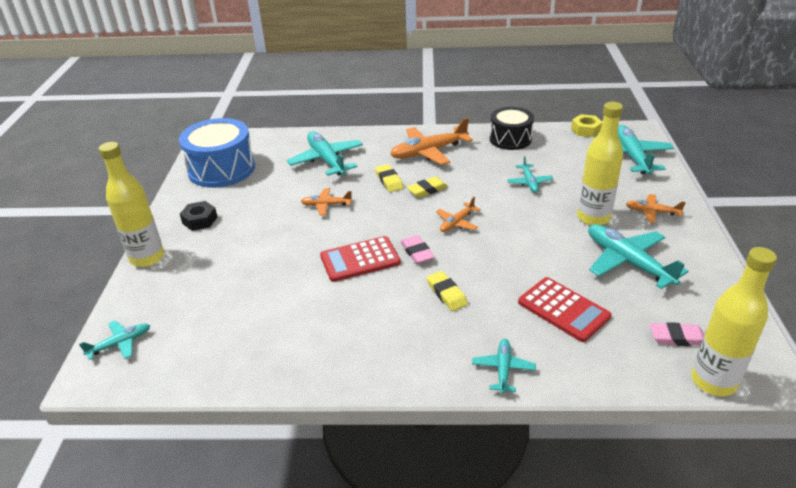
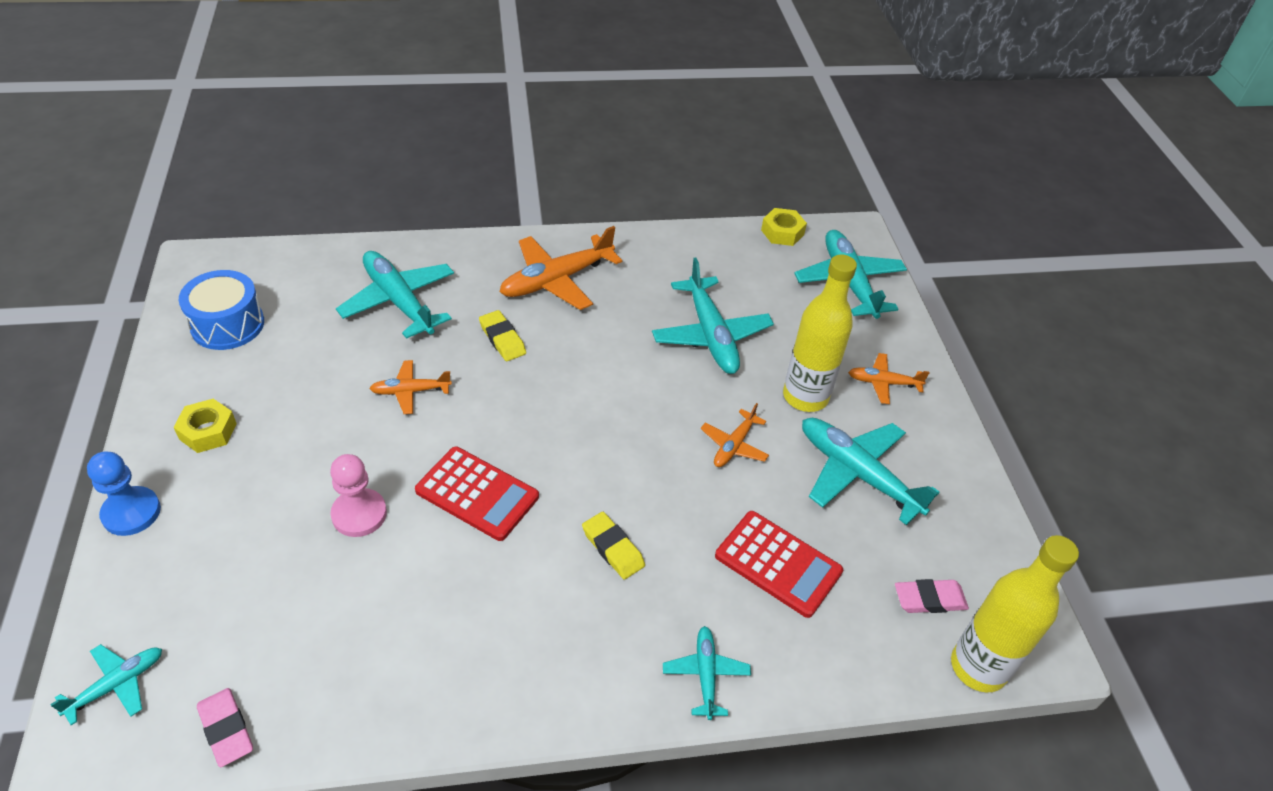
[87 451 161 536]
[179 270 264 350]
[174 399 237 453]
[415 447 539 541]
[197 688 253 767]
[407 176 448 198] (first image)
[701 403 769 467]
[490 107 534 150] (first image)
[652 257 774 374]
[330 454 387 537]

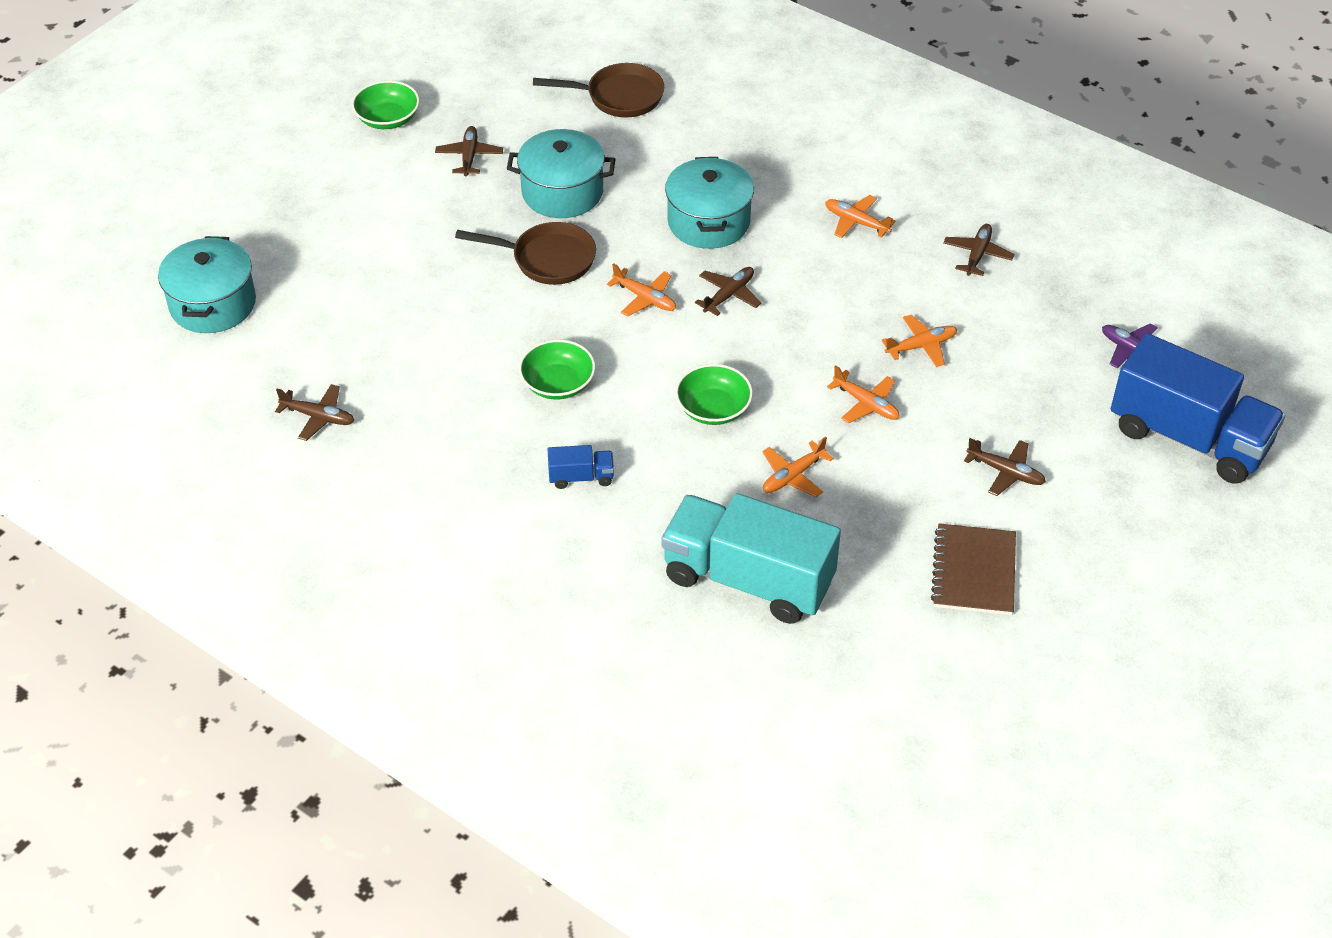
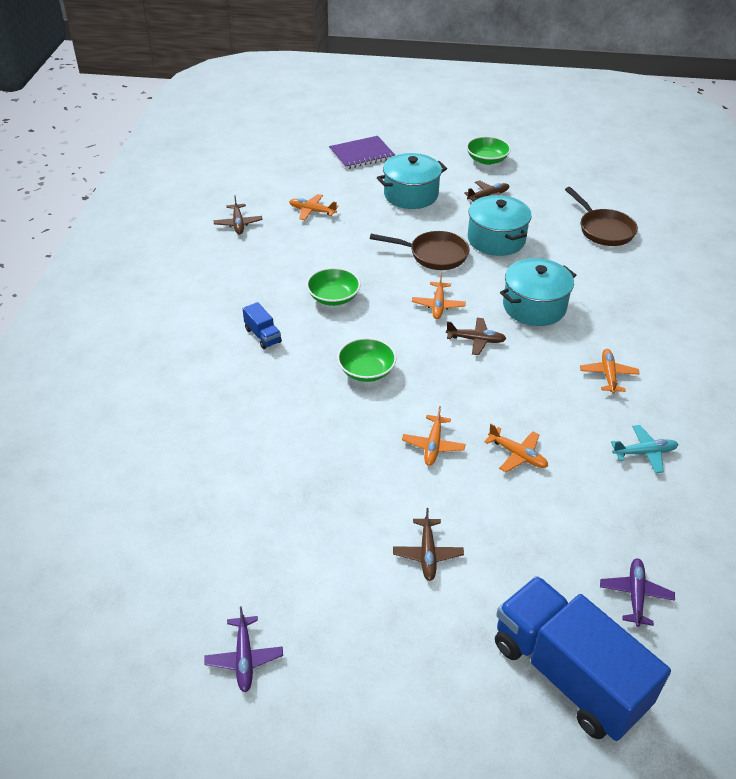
[377 153 447 209]
[370 231 469 270]
[661 493 841 624] (first image)
[289 194 338 220]
[931 523 1016 615] (first image)
[611 425 679 473]
[495 576 671 741]
[204 606 283 692]
[329 136 395 169]

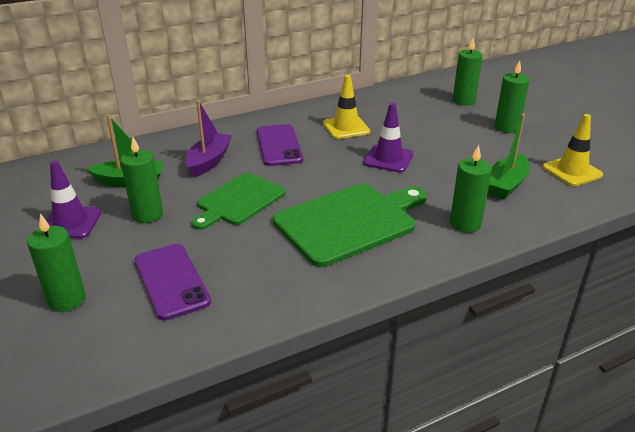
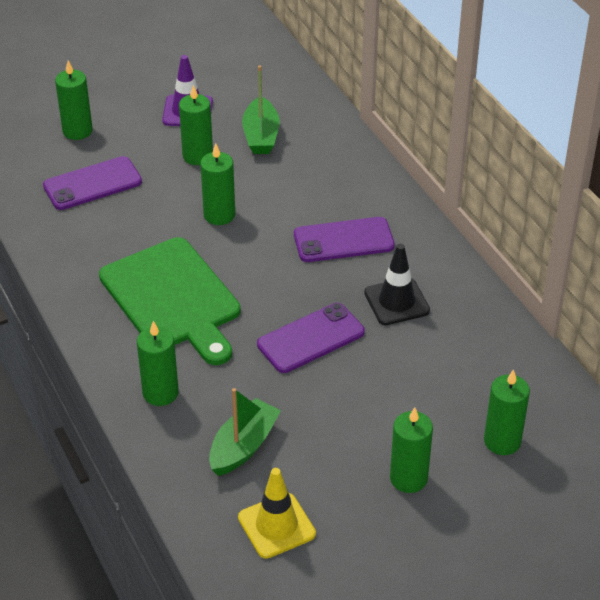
[186 100 232 177] (first image)
[200 144 235 225]
[364 244 430 325]
[257 303 365 373]
[209 388 281 476]

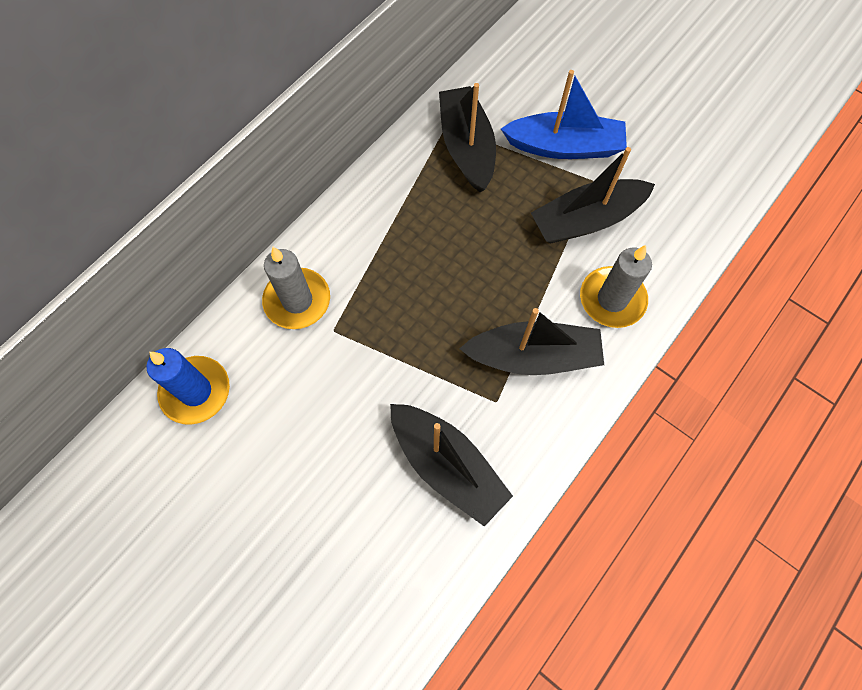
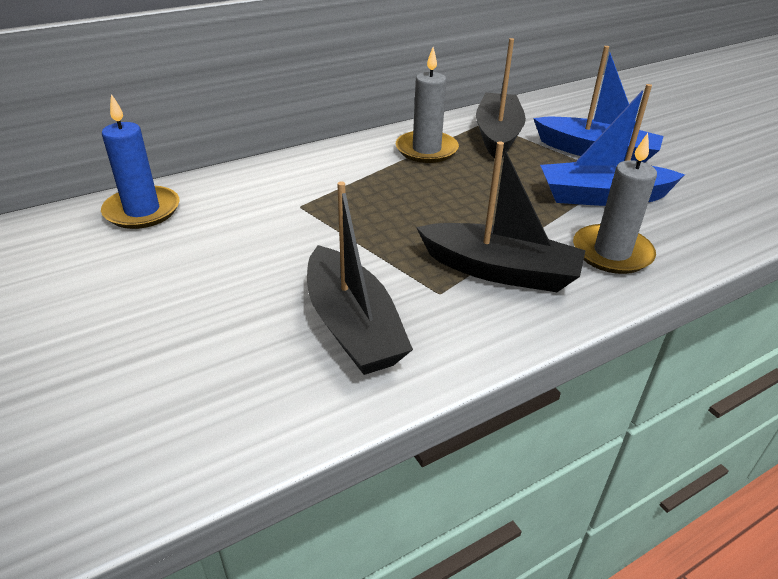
[396 47 459 163]
[540 84 685 206]

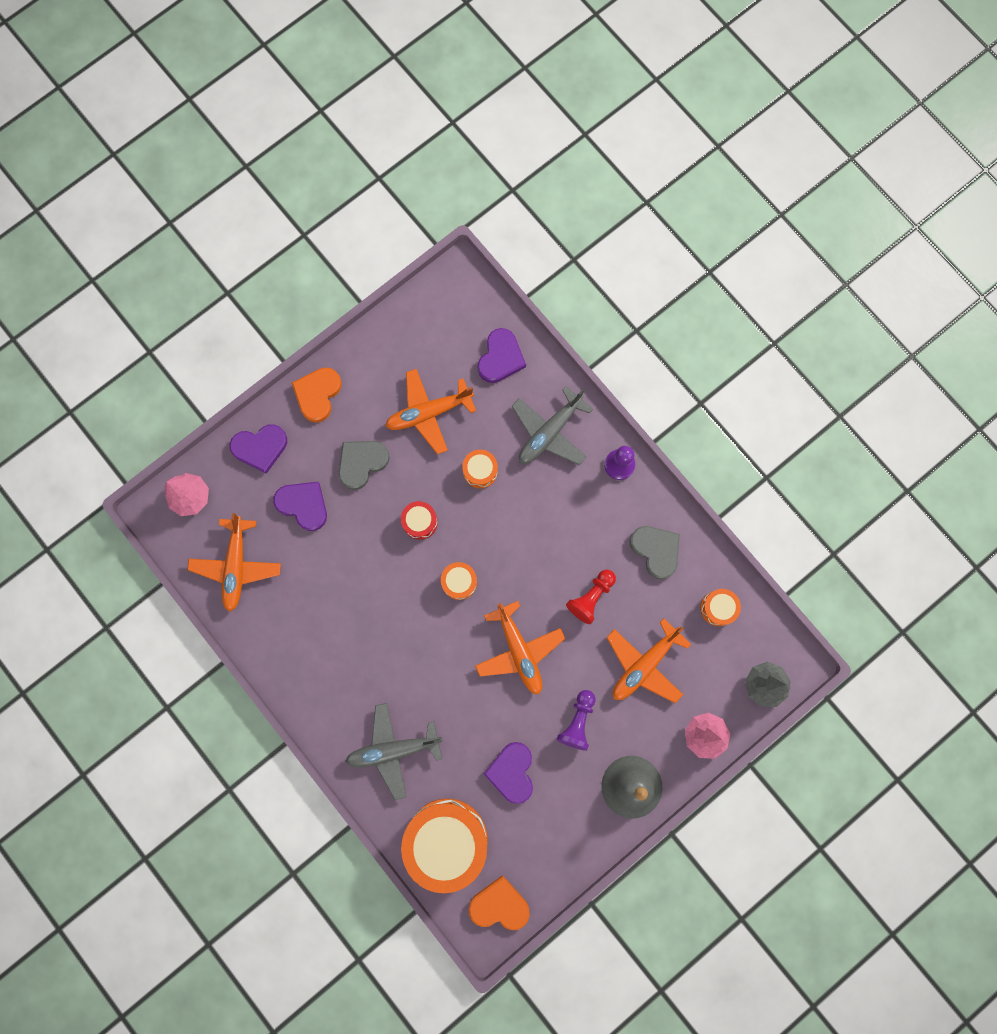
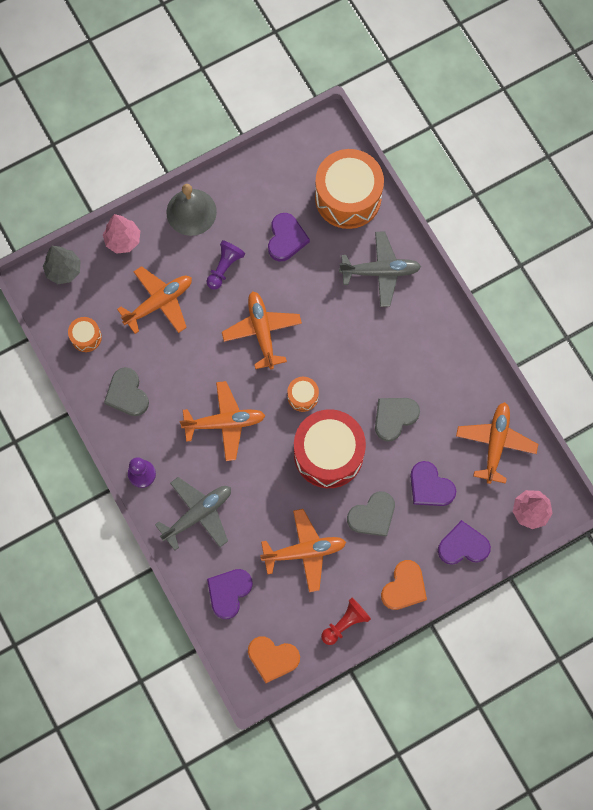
[294 409 366 488]
[462 450 498 488] (first image)
[248 636 300 683]
[321 597 371 645]
[180 381 265 461]
[375 398 420 442]

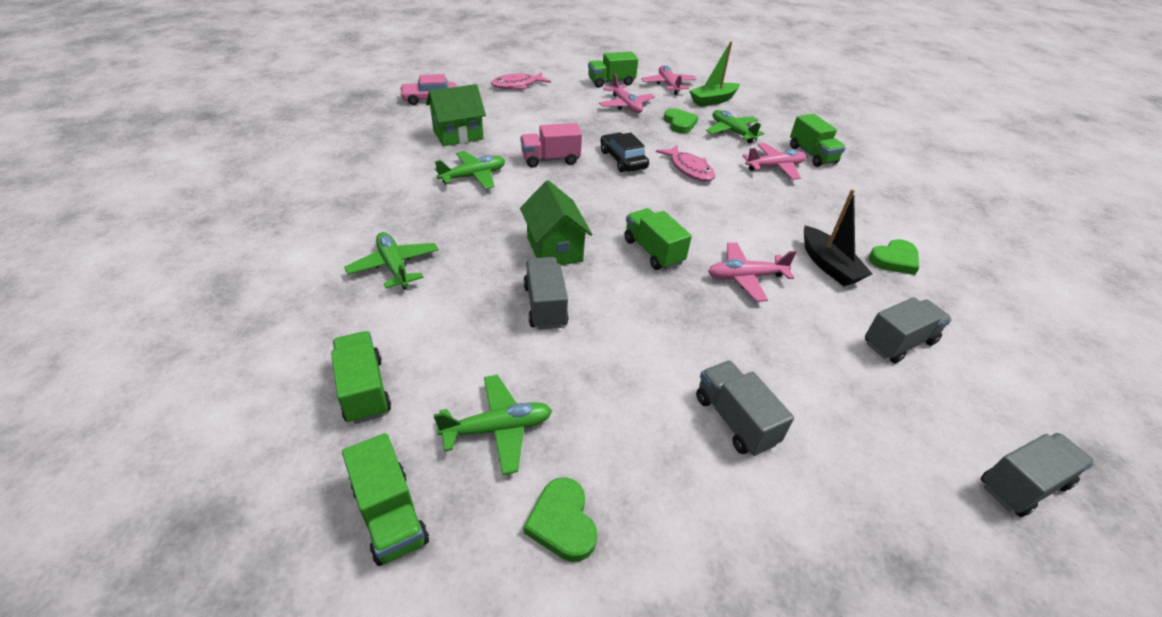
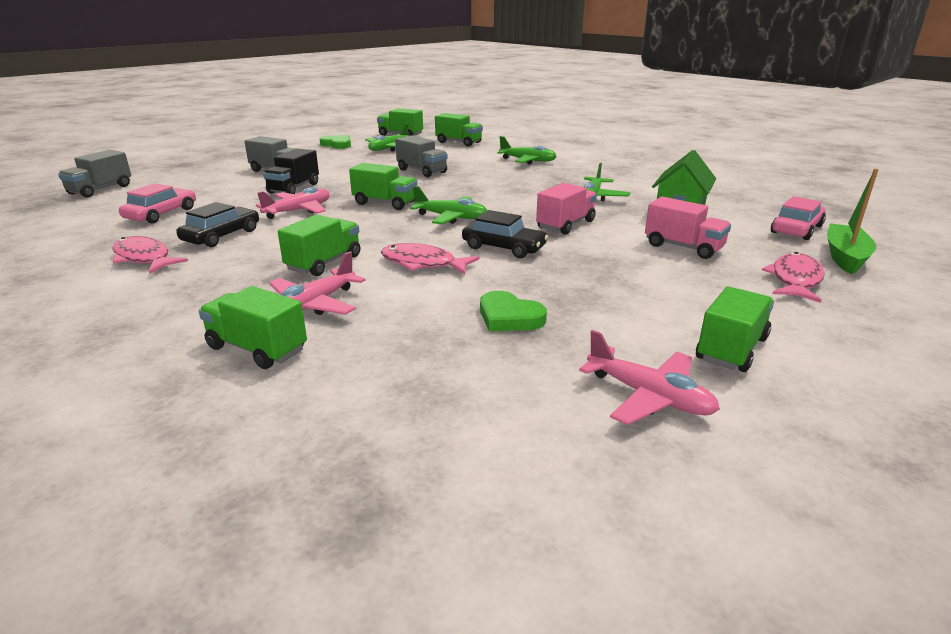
[520 180 592 265] (first image)
[599 73 655 113] (first image)
[827 169 879 274]
[410 186 487 224]
[176 202 259 247]
[119 183 196 223]
[112 236 188 274]
[263 149 319 194]
[278 215 360 276]
[645 196 731 259]

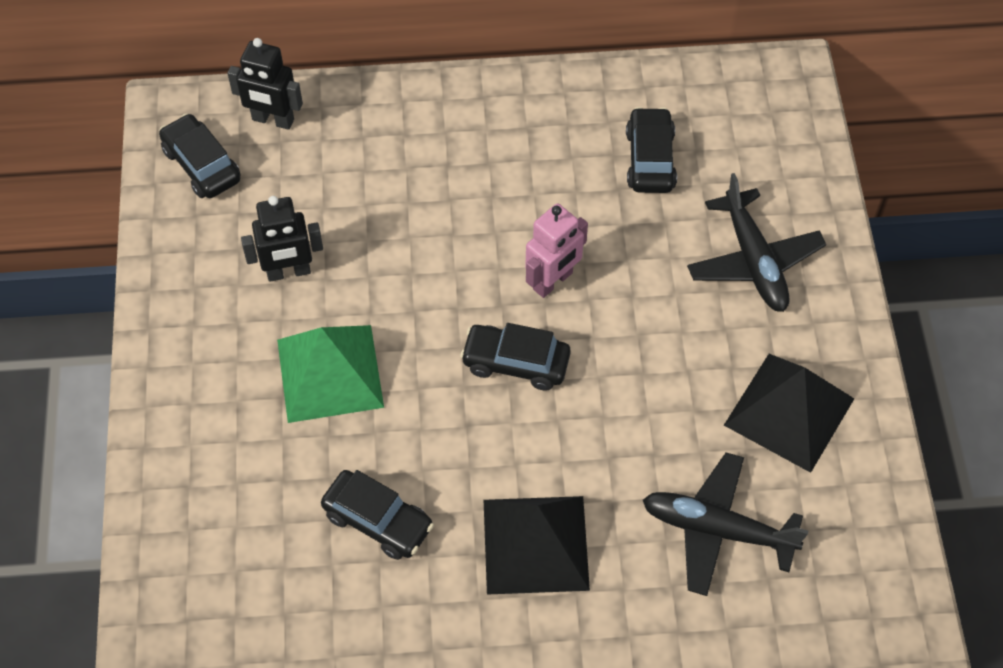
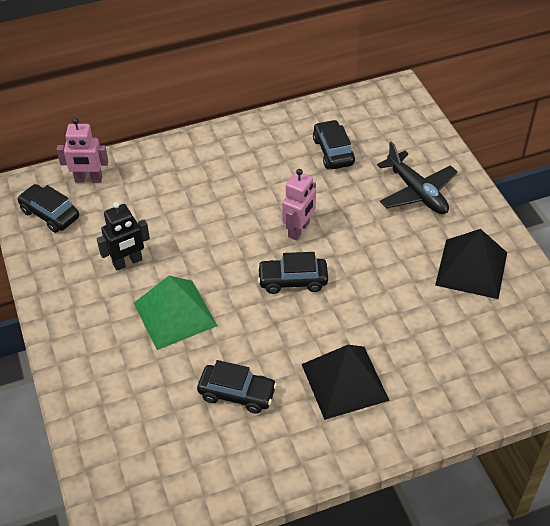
[56 118 109 183]
[643 452 808 596] (first image)

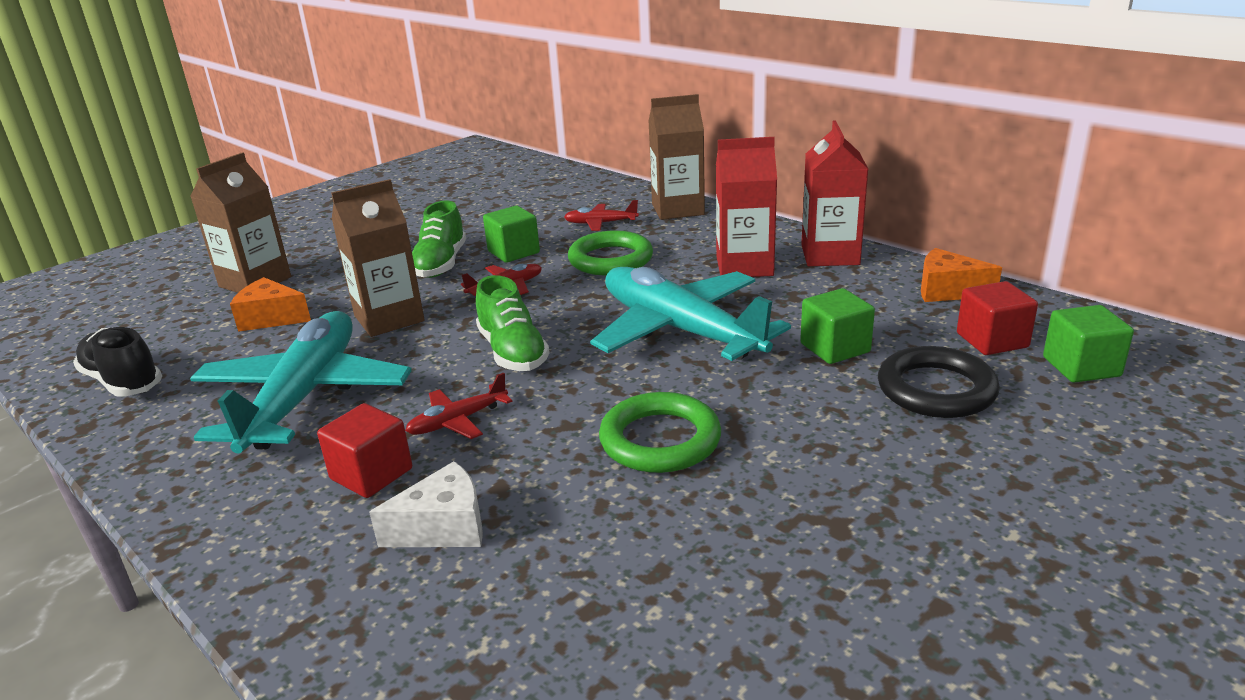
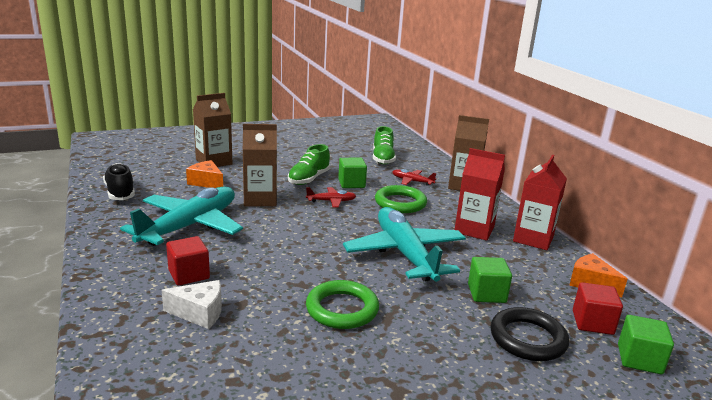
[405 373 513 439] (first image)
[373 126 396 164]

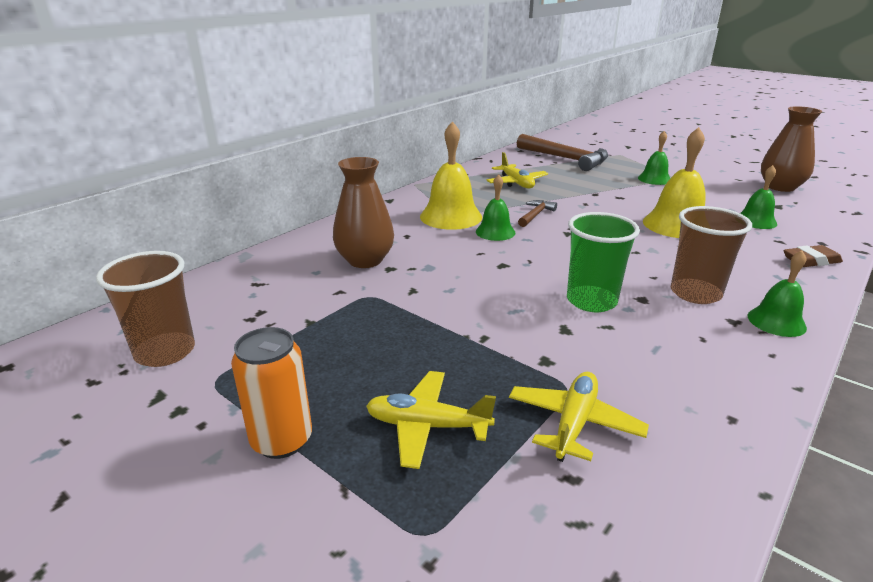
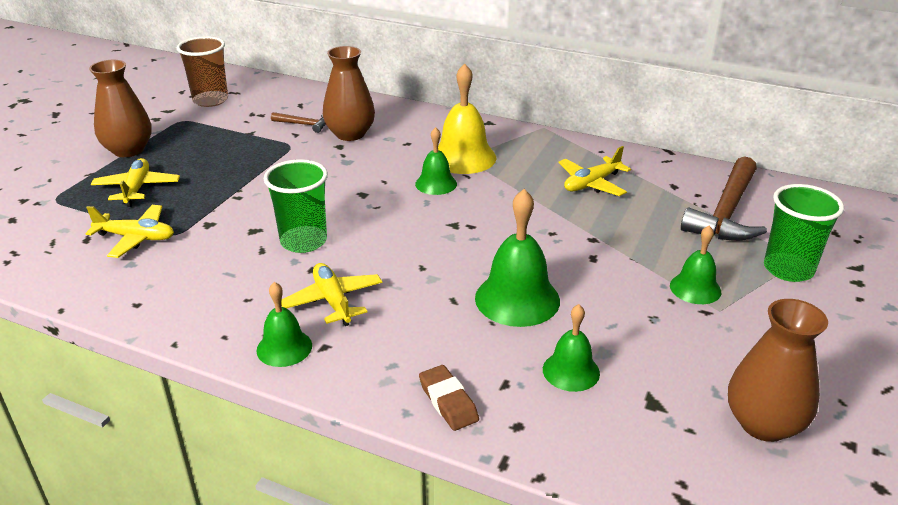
[89 60 152 157]
[271 112 325 133]
[475 189 560 327]
[281 263 382 326]
[764 184 844 282]

